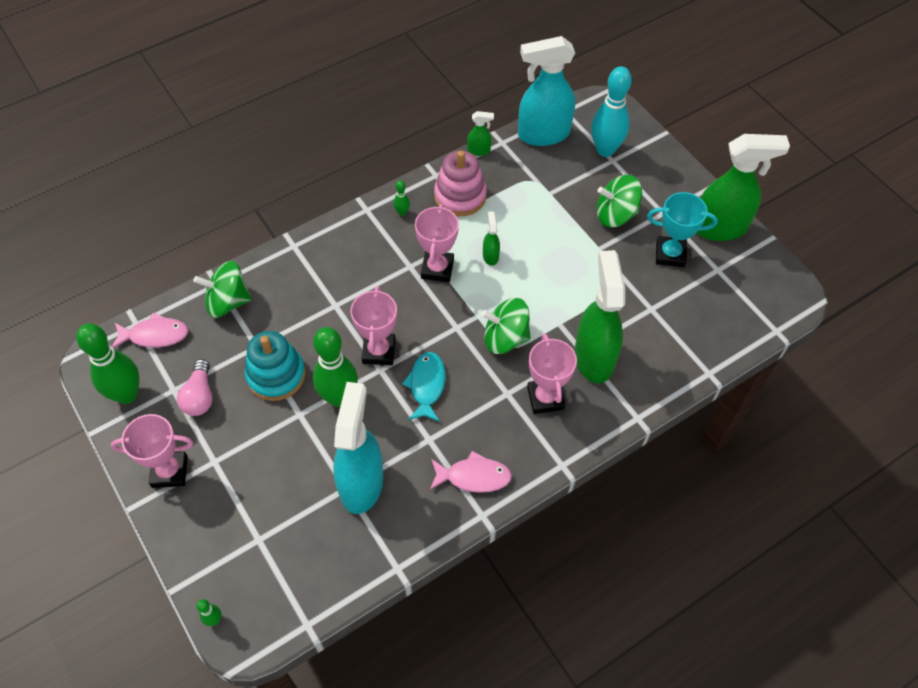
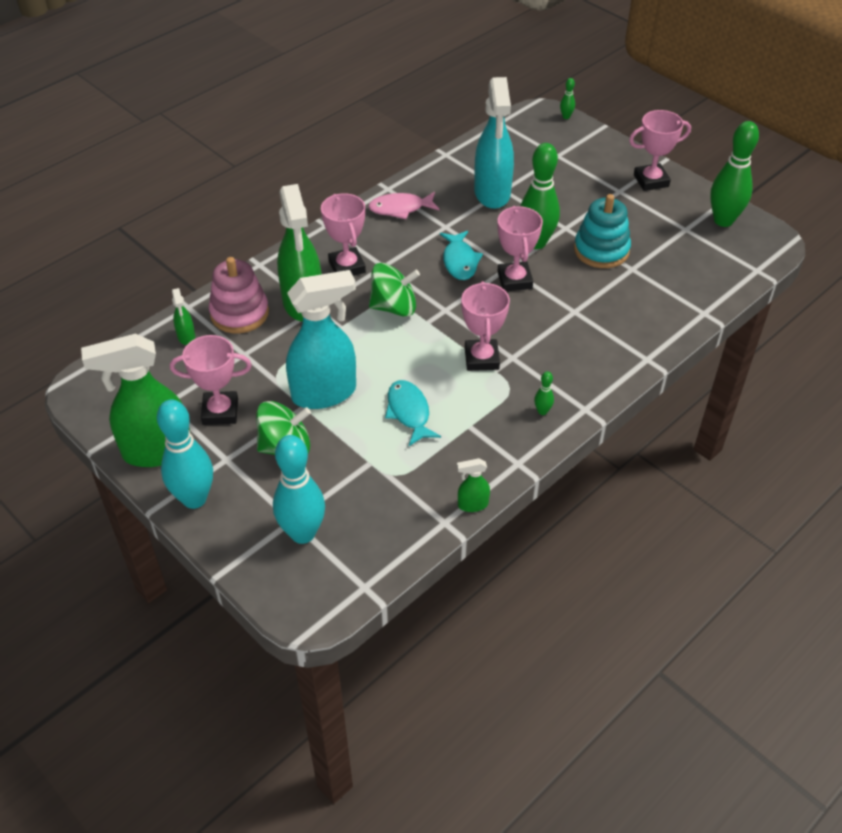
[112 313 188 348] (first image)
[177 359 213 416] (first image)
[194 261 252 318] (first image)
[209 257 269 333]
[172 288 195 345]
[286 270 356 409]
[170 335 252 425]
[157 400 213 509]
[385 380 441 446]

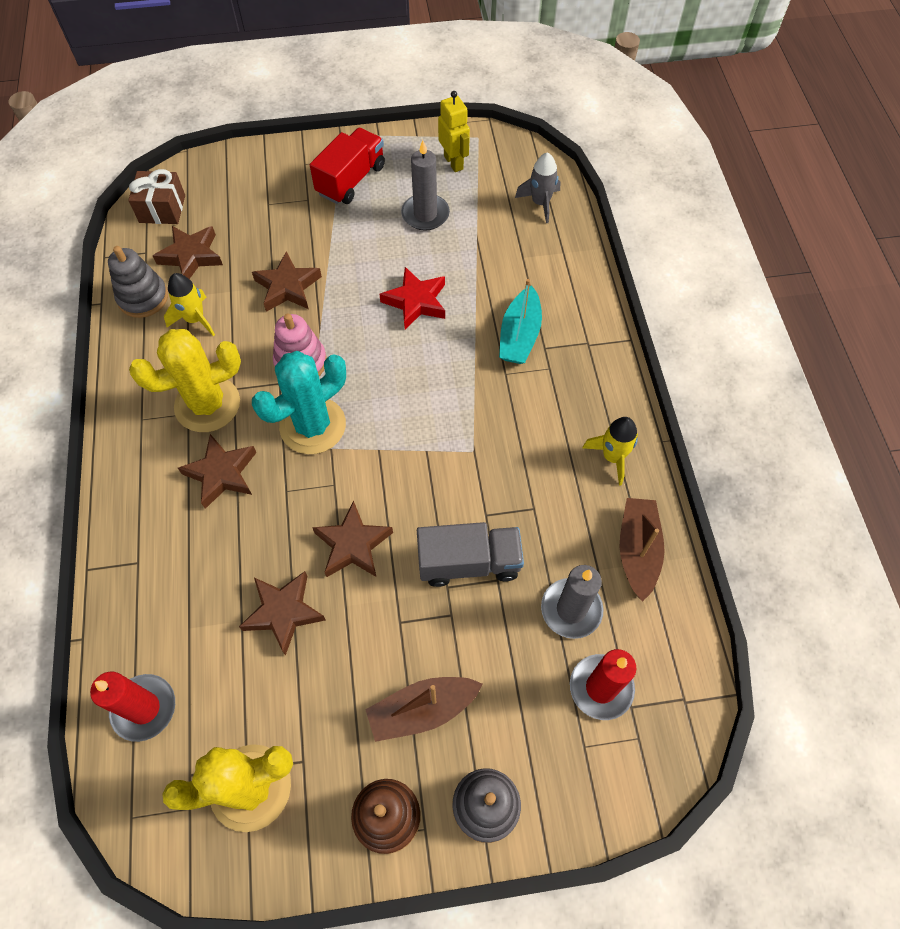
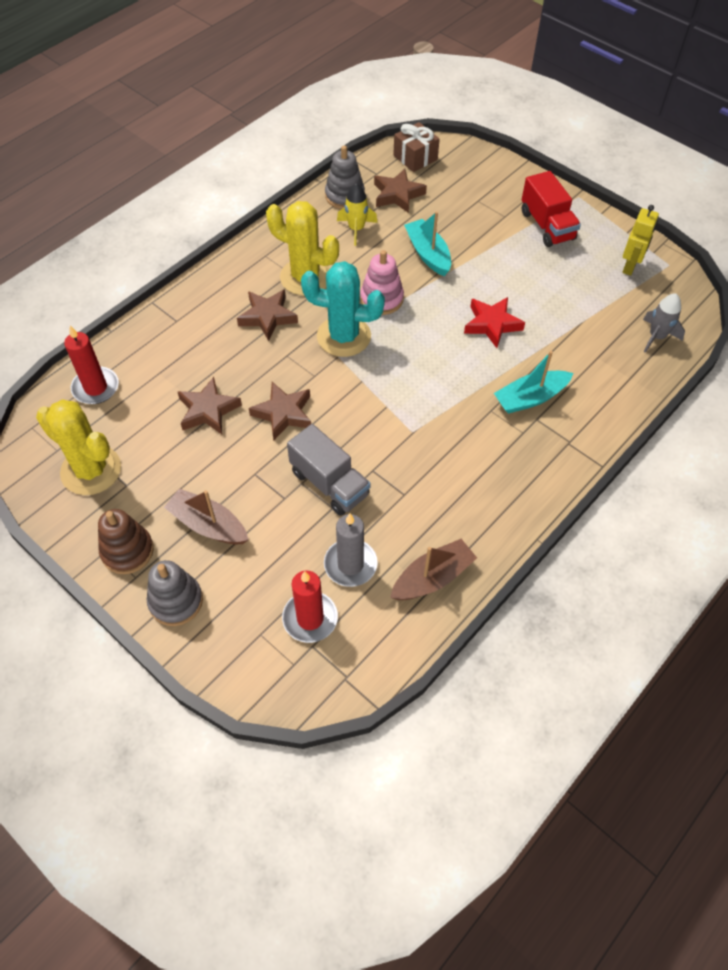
[404 211 451 276]
[522 171 581 247]
[401 140 450 230] (first image)
[582 417 638 486] (first image)

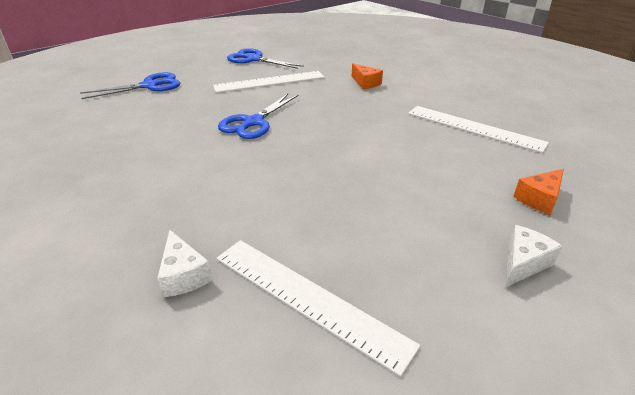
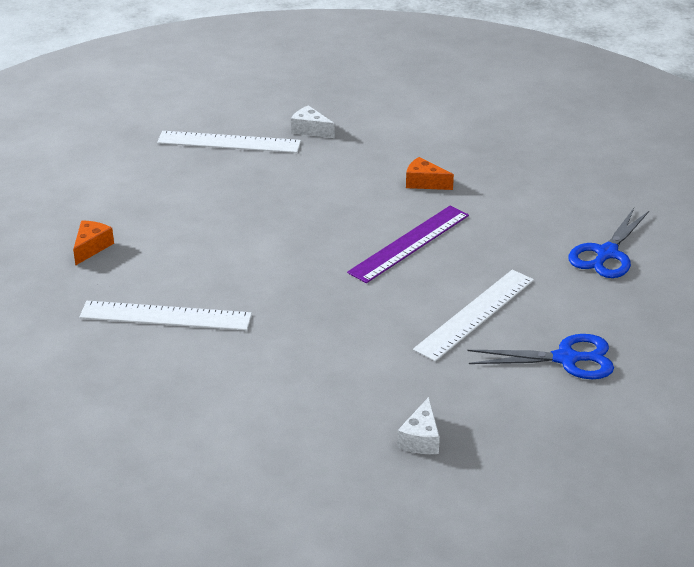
[347 206 469 283]
[406 157 454 190]
[397 397 440 454]

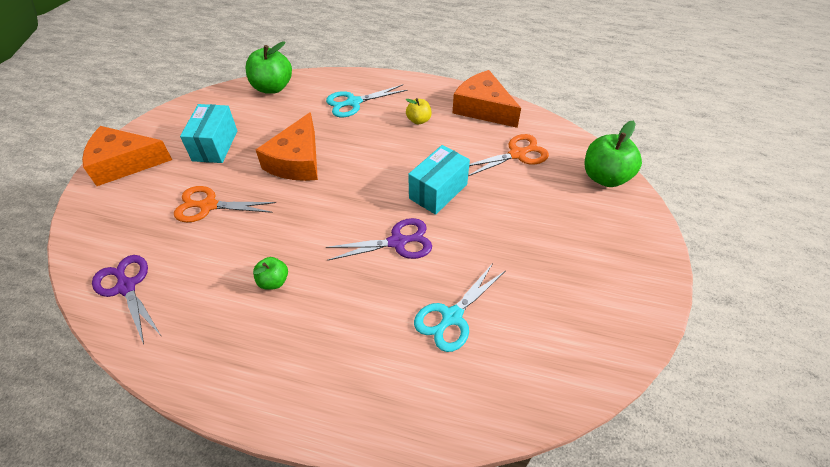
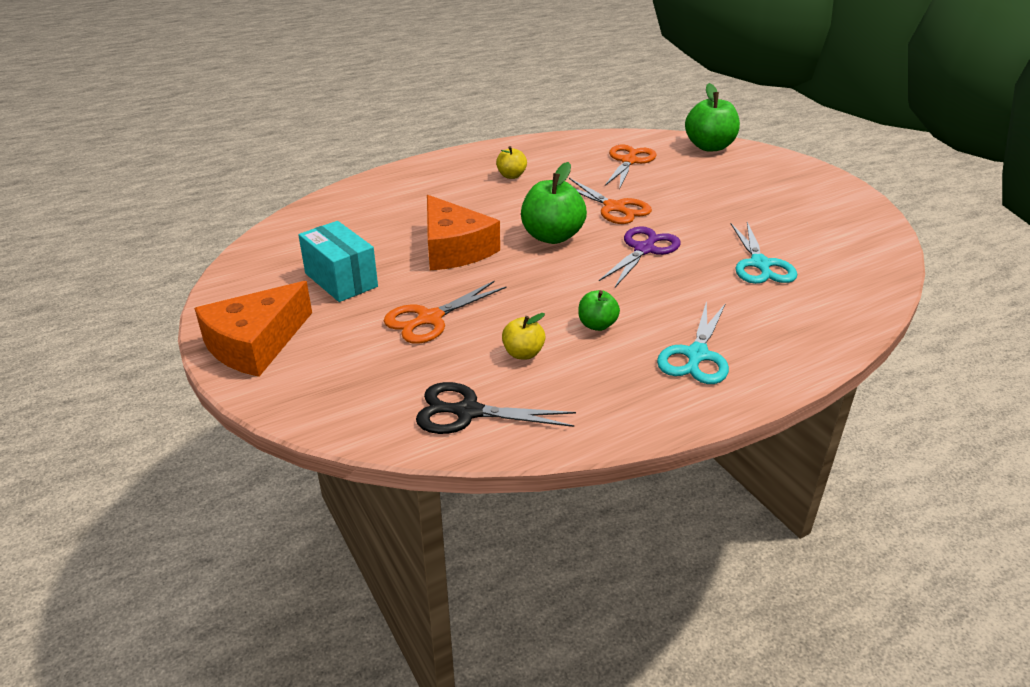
[416 382 576 434]
[521 162 587 244]
[657 301 729 384]
[569 178 652 224]
[453 70 521 128] (first image)
[502 313 546 359]

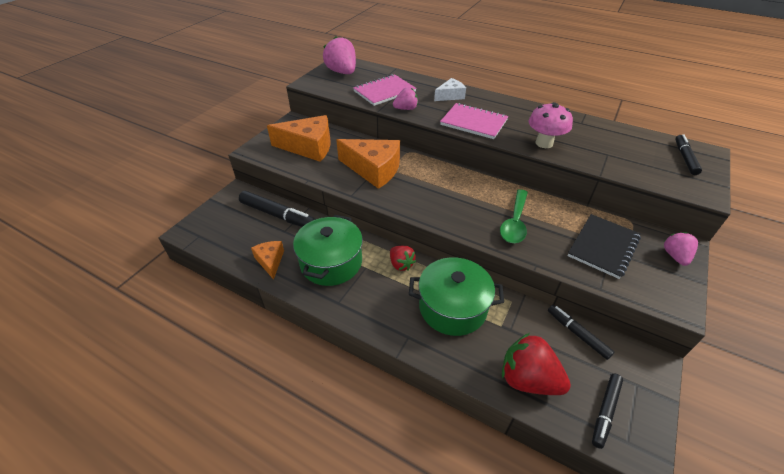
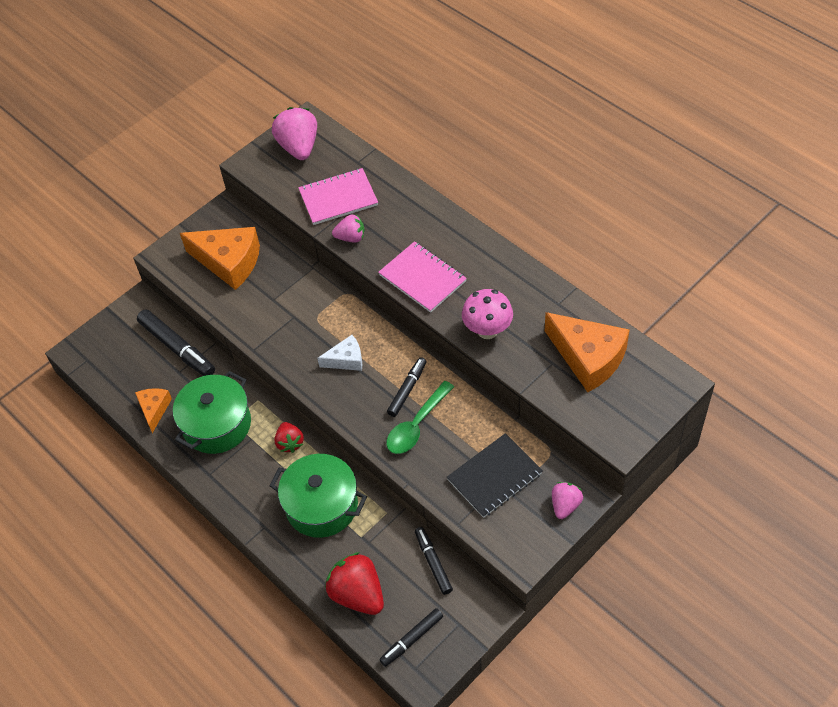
[545 312 630 392]
[317 335 362 371]
[387 357 427 417]

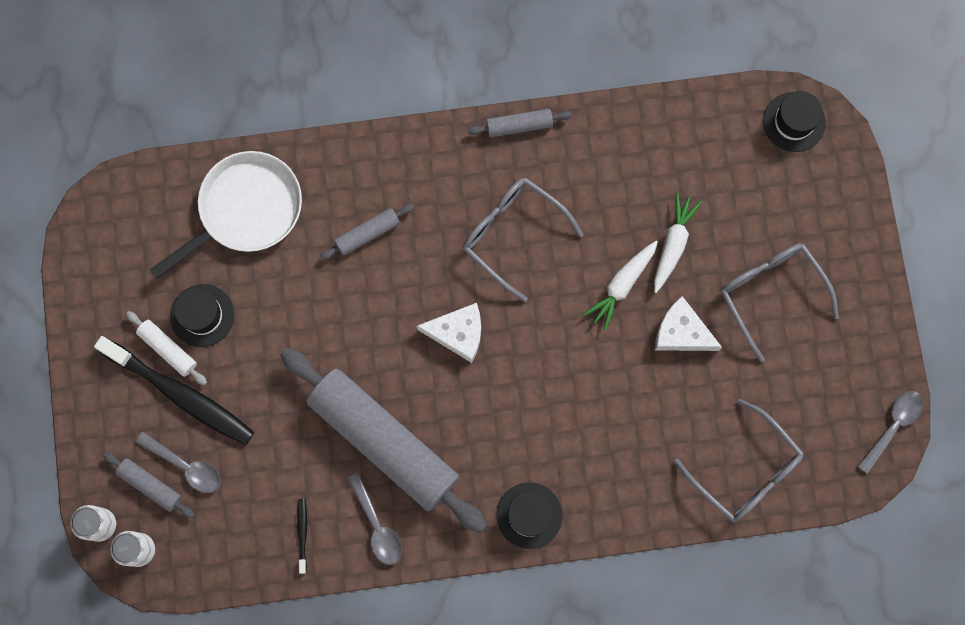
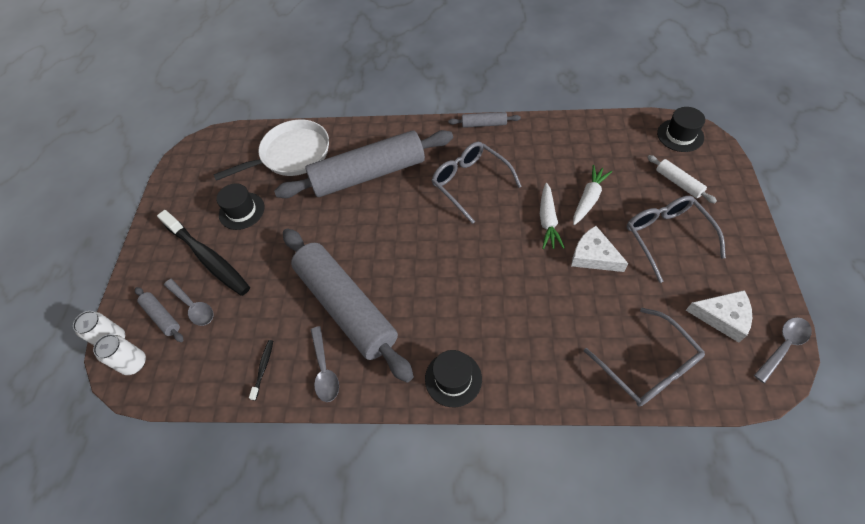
[647 155 717 203]
[274 130 453 198]
[685 290 752 343]
[540 183 565 249]

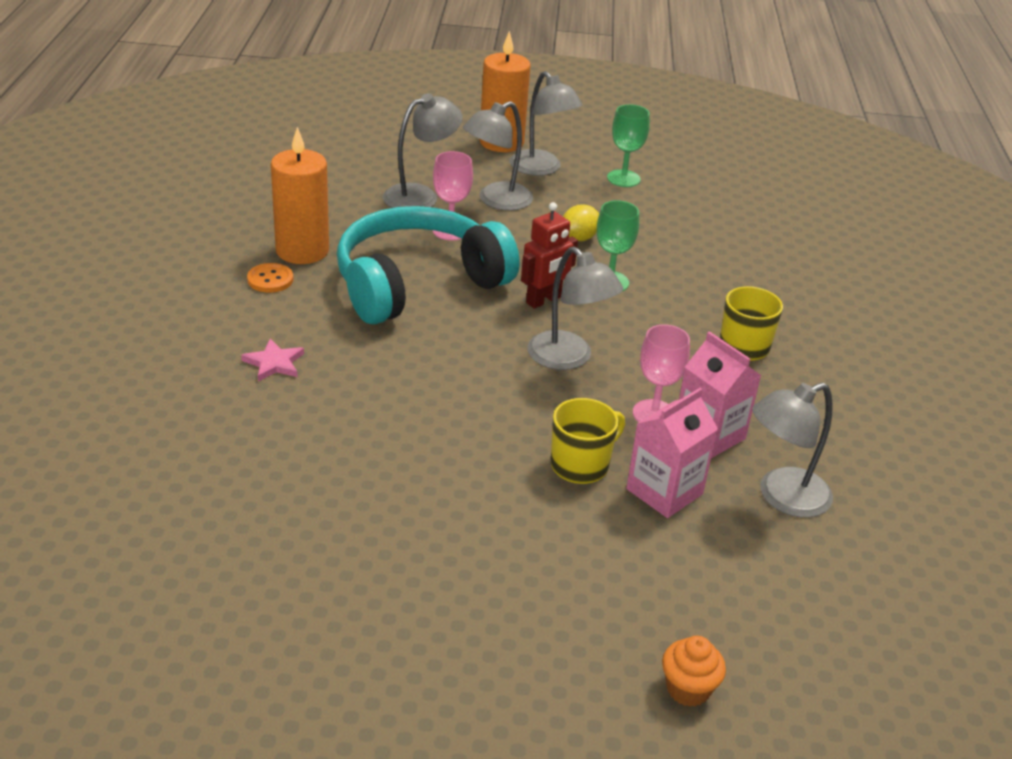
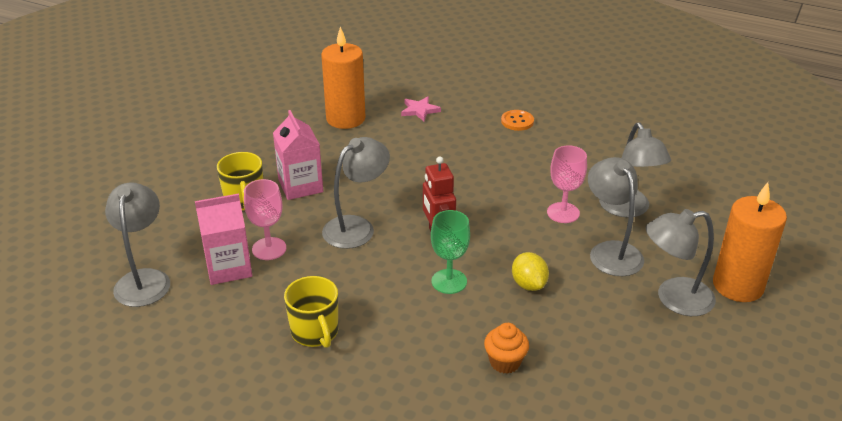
[321 26 365 129]
[337 206 520 324] (first image)
[322 137 390 249]
[607 104 650 187] (first image)
[273 110 323 200]
[484 323 529 374]

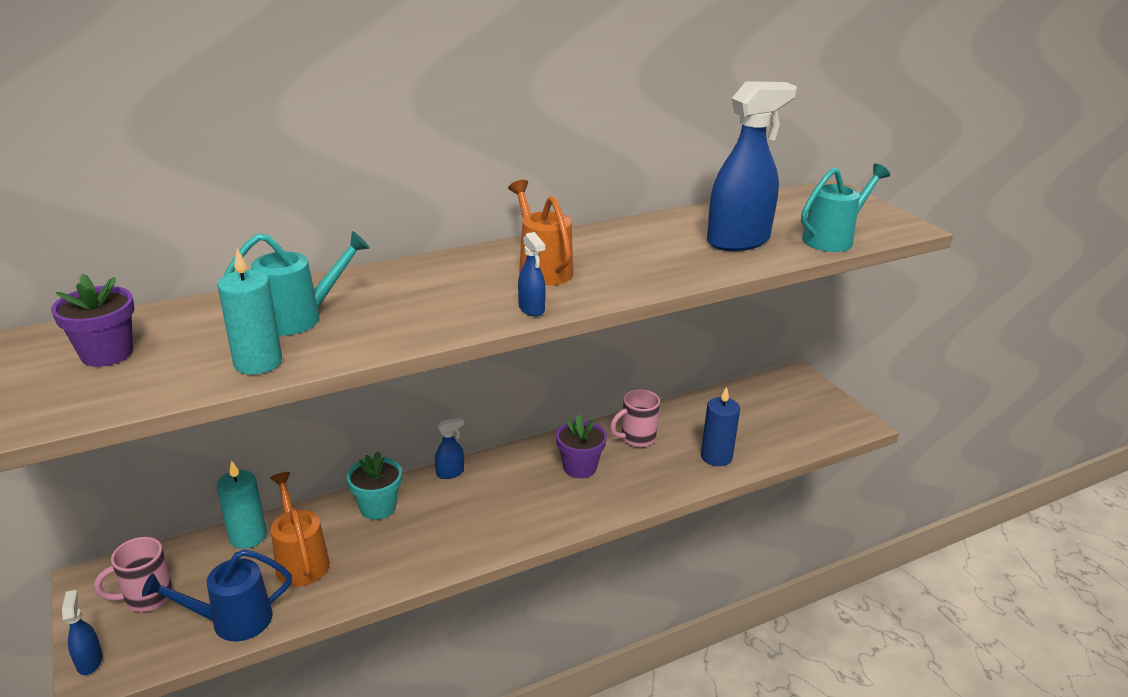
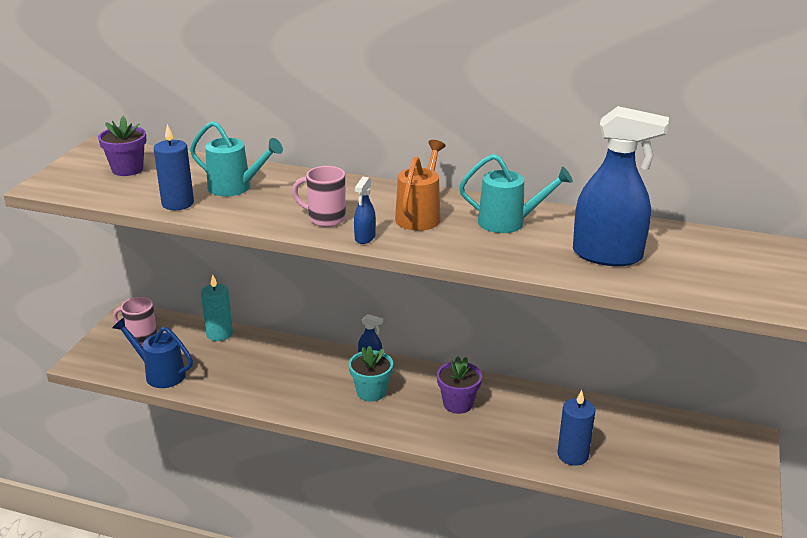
[62 590 103 675] (first image)
[154 124 194 210]
[270 472 330 586] (first image)
[348 346 393 402]
[292 166 346 227]
[459 154 573 233]

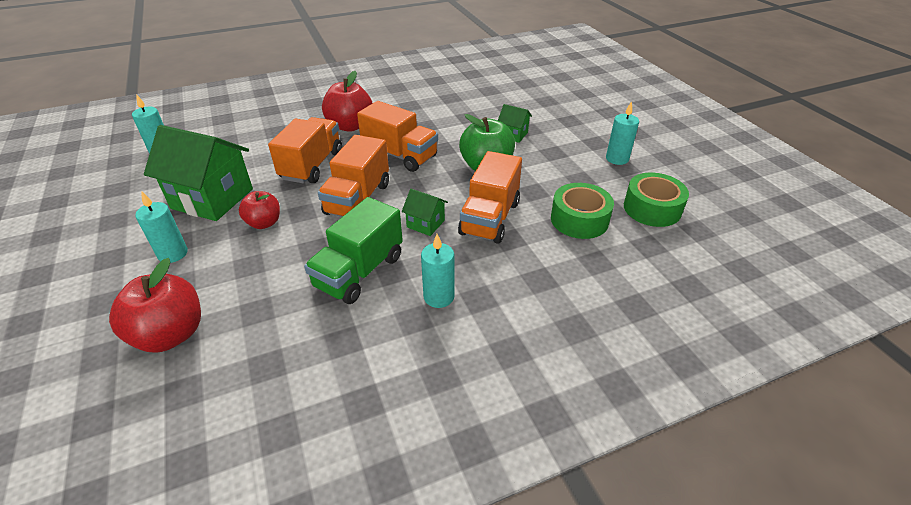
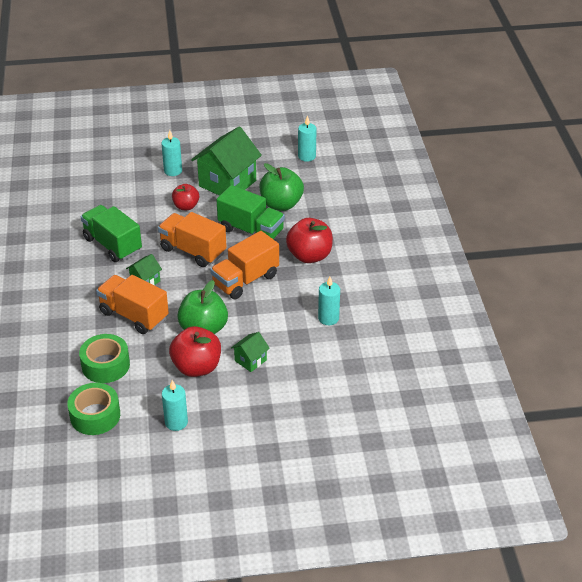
[169 326 221 377]
[216 185 285 239]
[318 277 340 325]
[260 163 304 211]

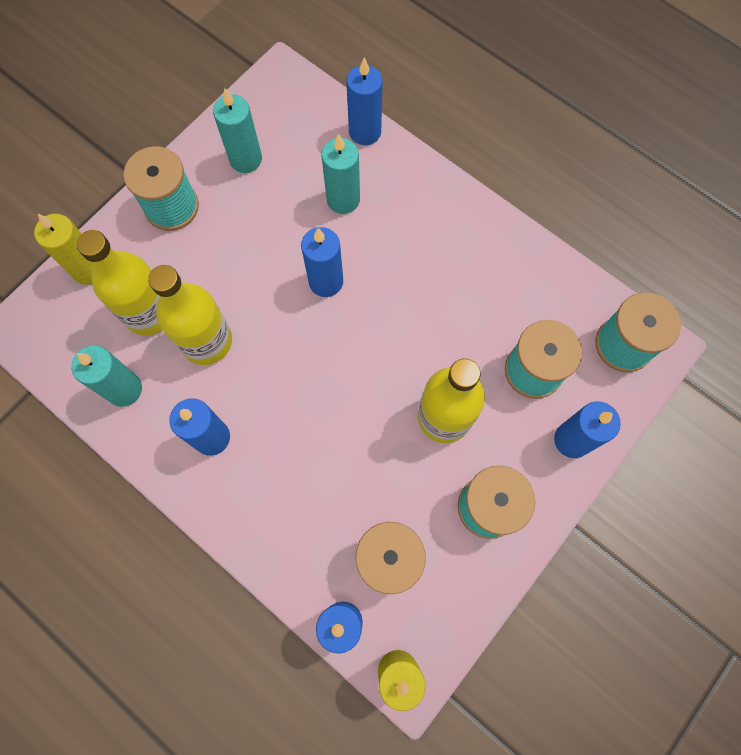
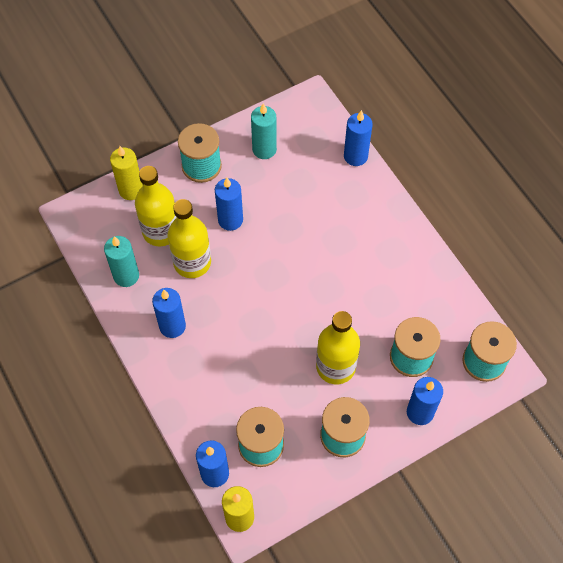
[215 177 243 231]
[321 134 360 214] (first image)

